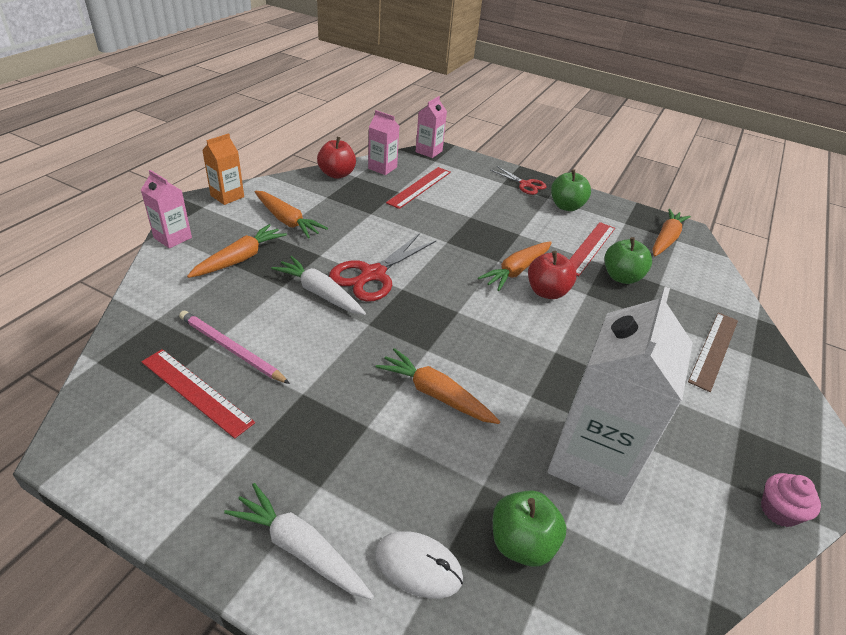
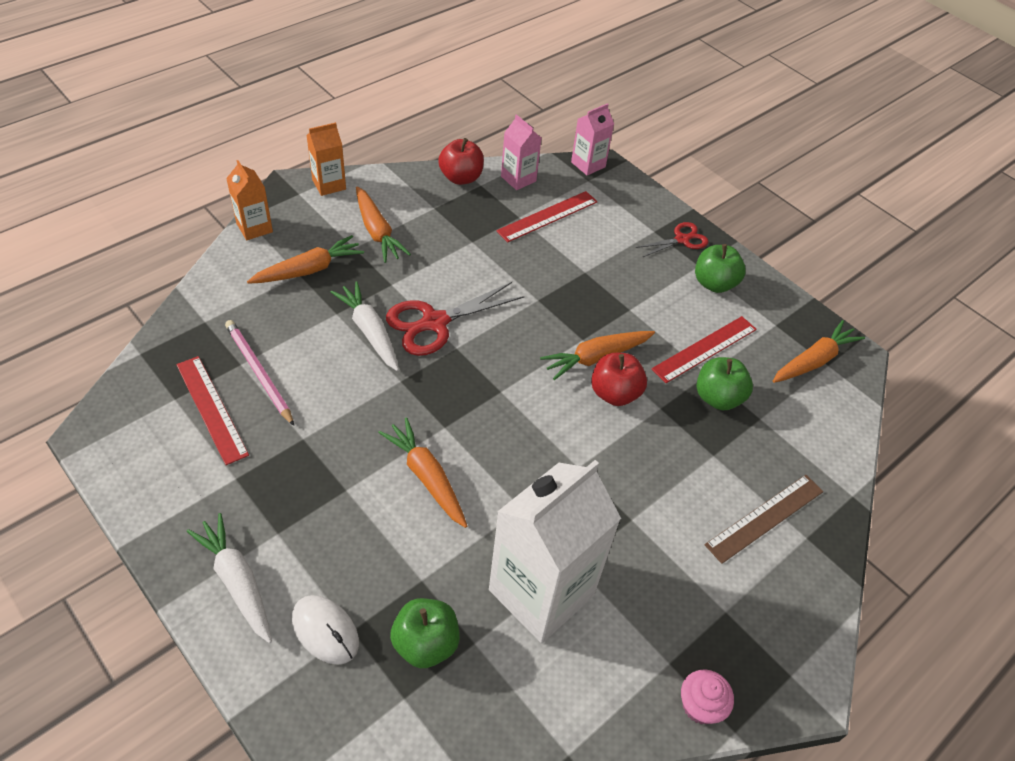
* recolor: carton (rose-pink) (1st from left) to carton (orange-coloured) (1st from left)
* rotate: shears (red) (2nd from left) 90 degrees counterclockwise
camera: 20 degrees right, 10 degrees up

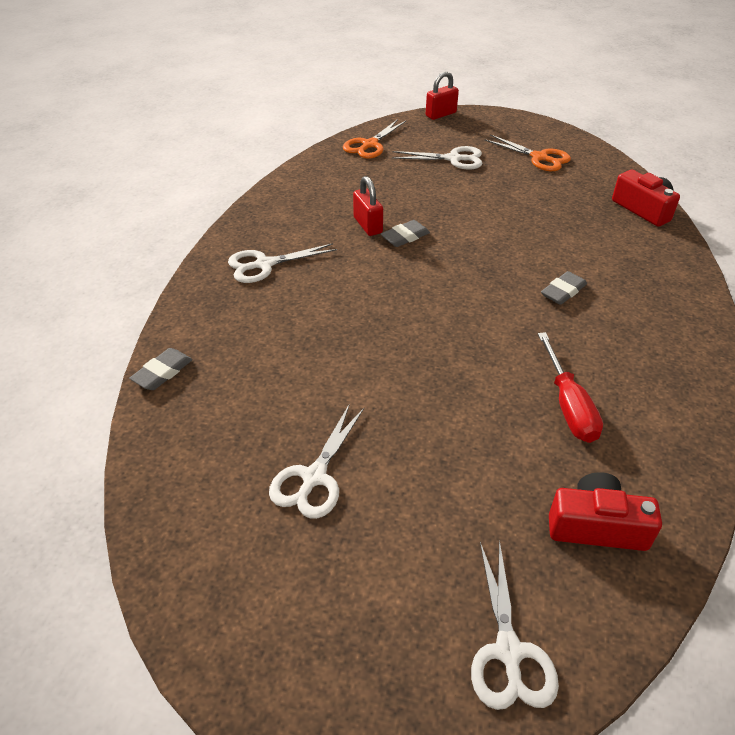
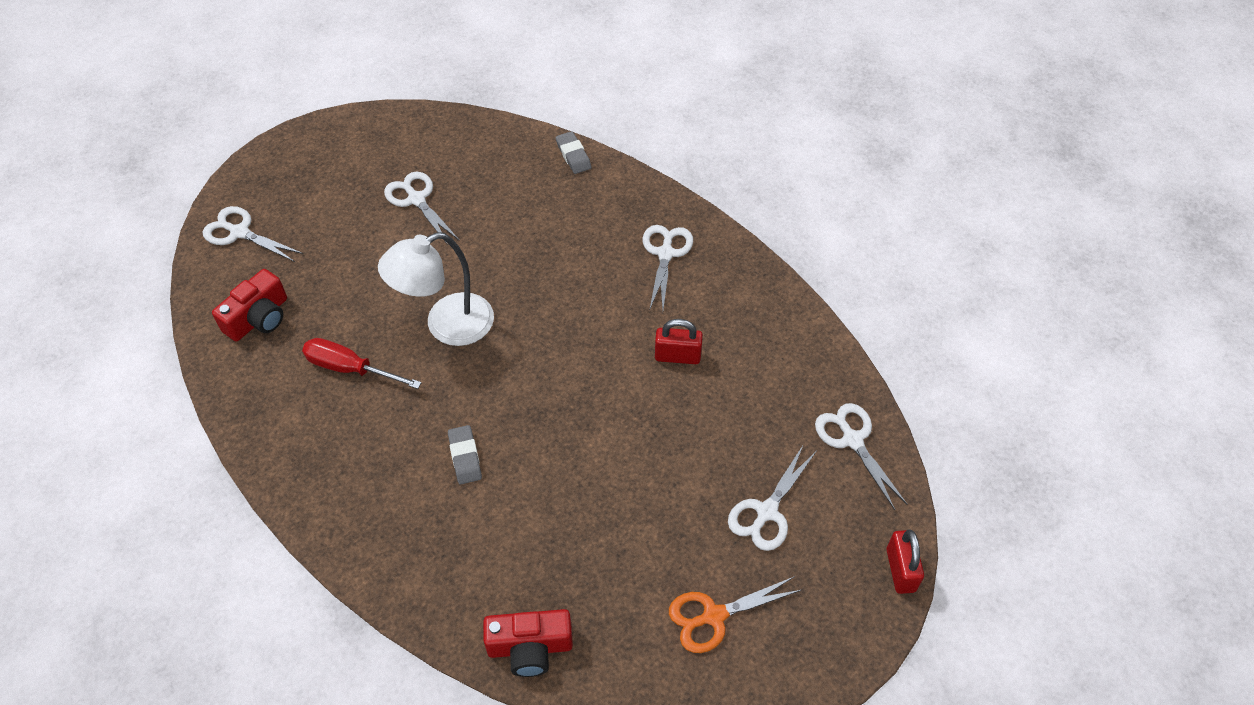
* delete: pencil eraser (ash-grey) (2nd from left)
* insert: reading lamp (snow-white)
* recolor: shears (orange-coloured) (1st from left) to shears (snow-white) (5th from left)
camera: 120 degrees right, 10 degrees up

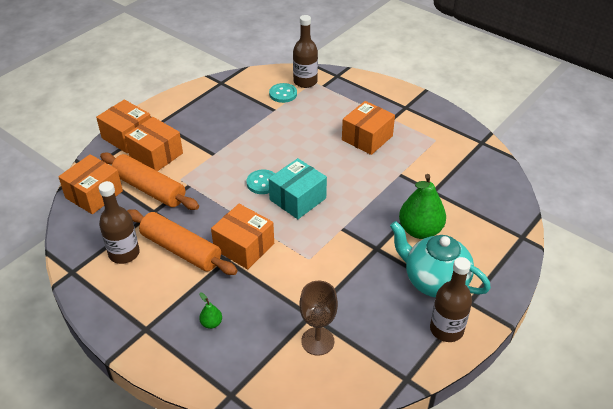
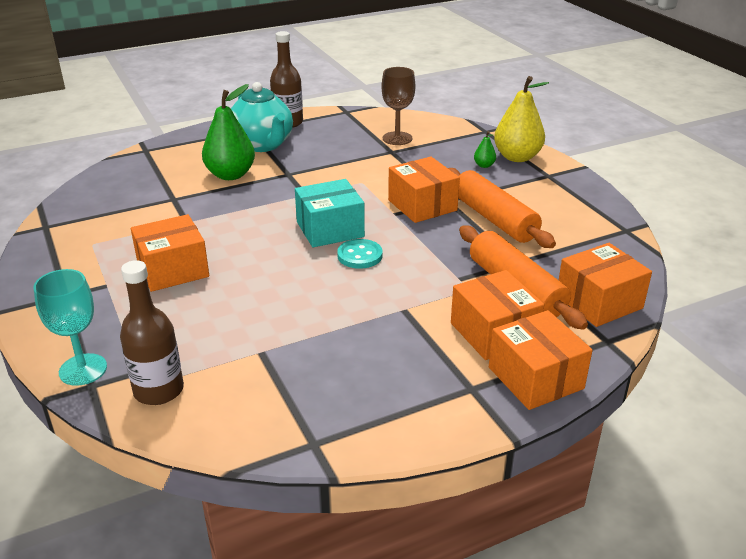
* delete: drink bottle (russet) (1st from left)
* delete: shirt button (teal) (2nd from left)
* insert: wine glass (teal)
* insert: toy pear (golden)
camera: 155 degrees left, 10 degrees down

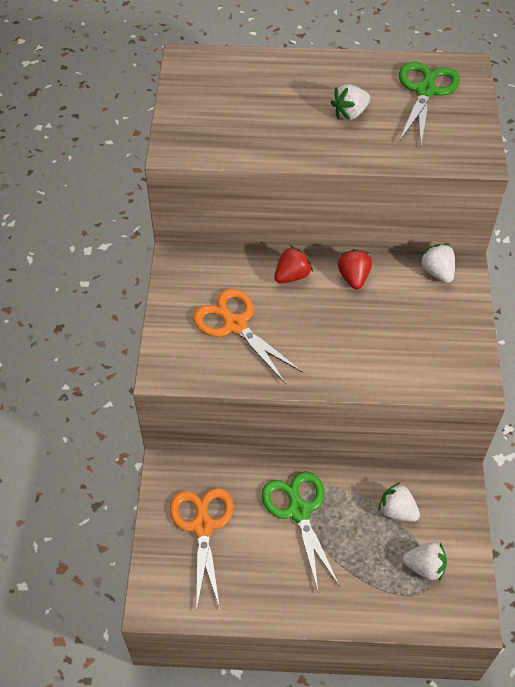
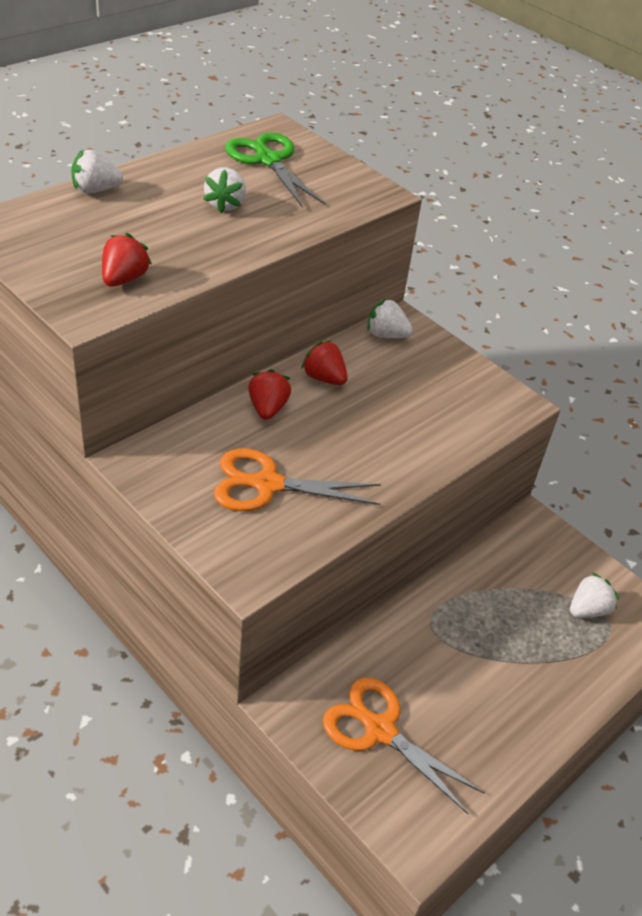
* delete: shears (green) (1st from left)
* insert: toy strawberry (red) (1st from left)
* move: toy strawberry (snow-white) (2nd from left in the first image) to toy strawberry (snow-white) (1st from left)
camera: 50 degrees left, 10 degrees down

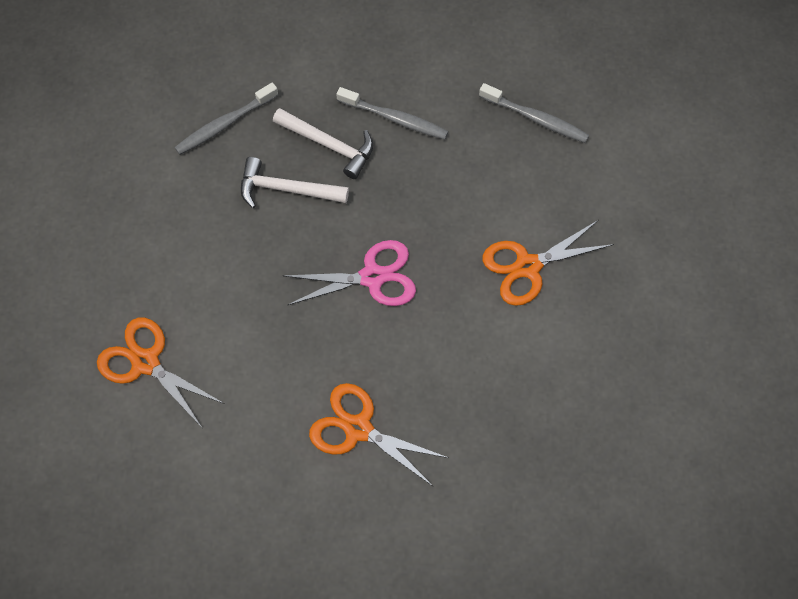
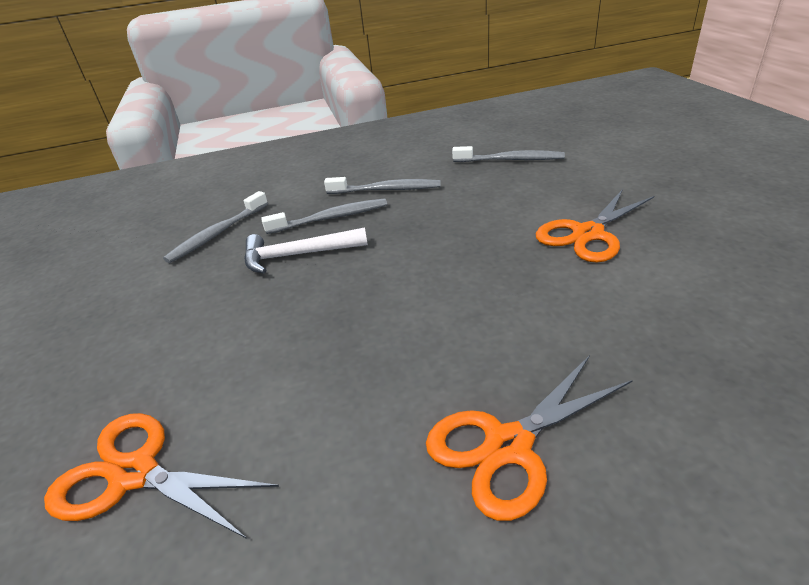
* delete: shears (rose-pink)
* replace: carpenter's hammer (snow-white) (2nd from left) to toothbrush (ash-grey) (2nd from left)
* rotate: shears (orange-coloured) (2nd from left) 45 degrees counterclockwise
camera: 15 degrees left, 30 degrees down

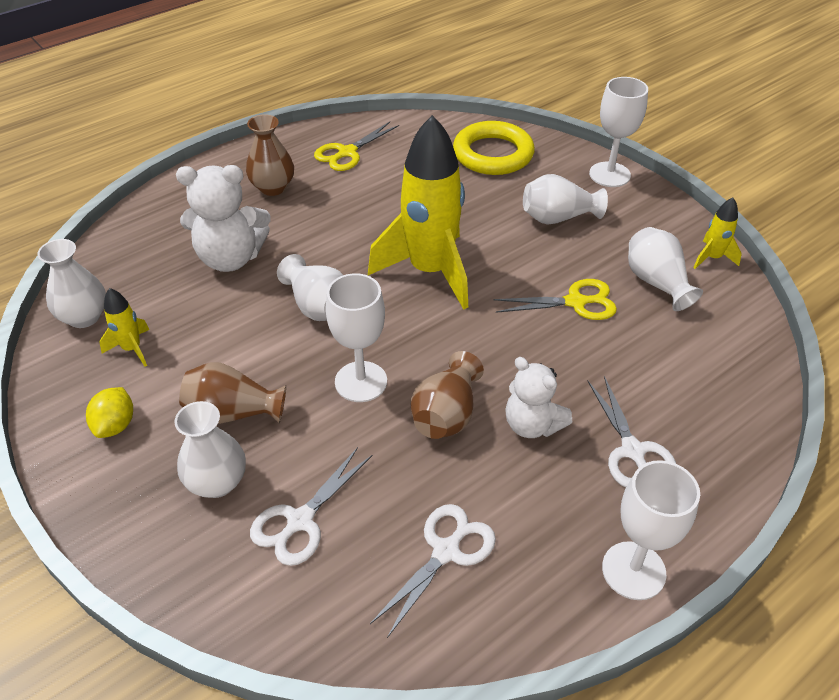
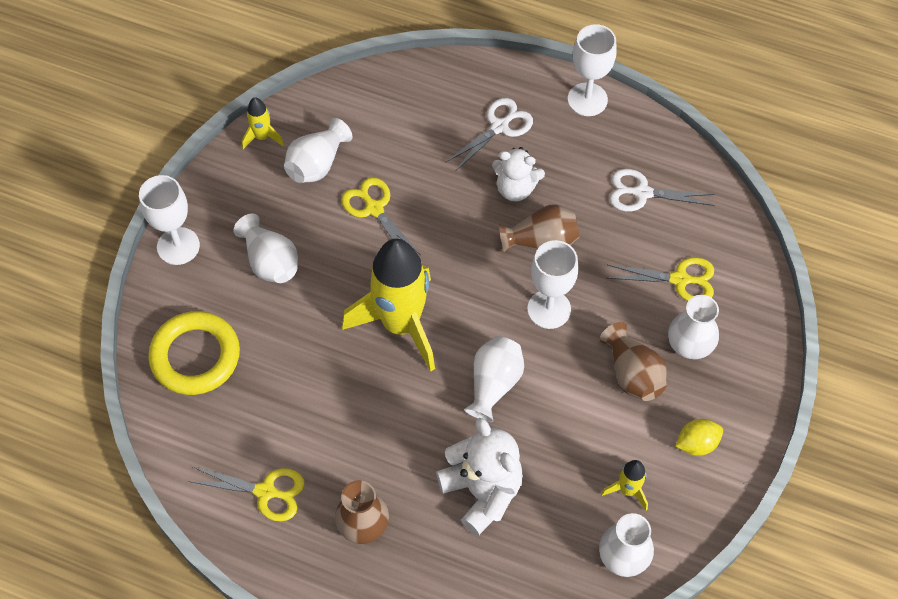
* recolor: shears (snow-white) (1st from left) to shears (golden) (3rd from left)
* rotate: stuffed bear (snow-white) (2nd from left) 90 degrees clockwise
camera: 120 degrees left, 15 degrees up

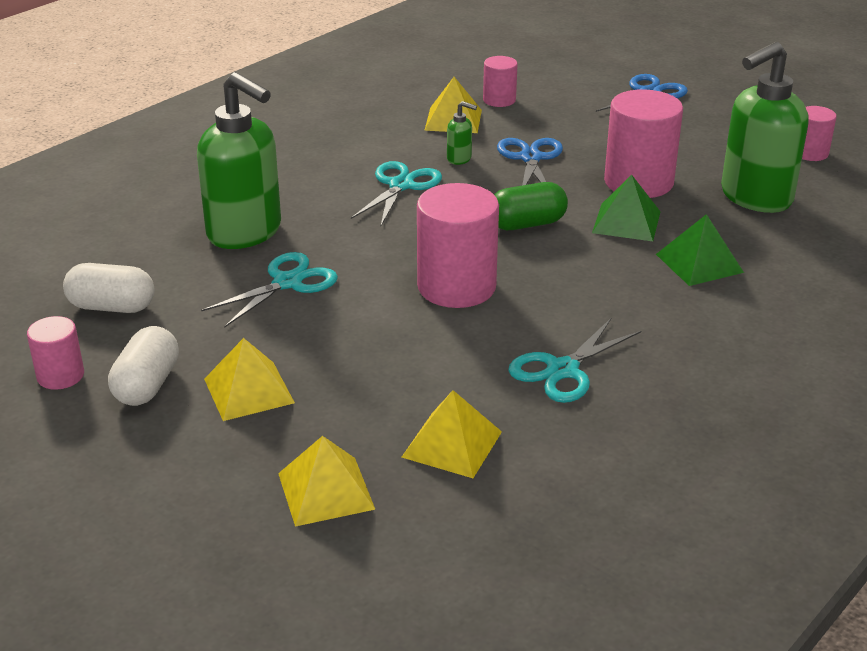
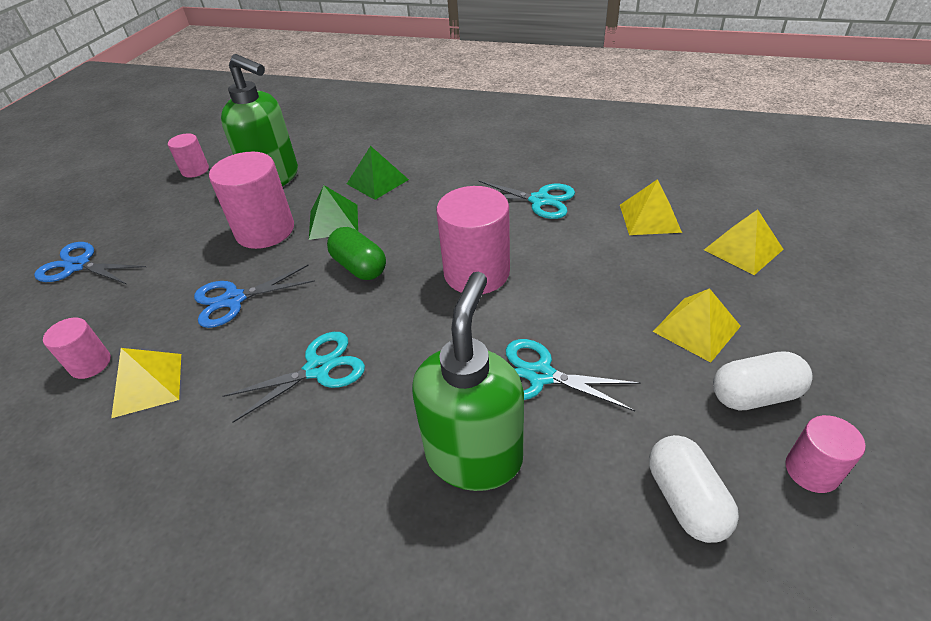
* delete: pump bottle (green) (2nd from left)
* rotate: shears (teal) (2nd from left in the first image) 150 degrees clockwise
camera: 110 degrees left, 10 degrees up

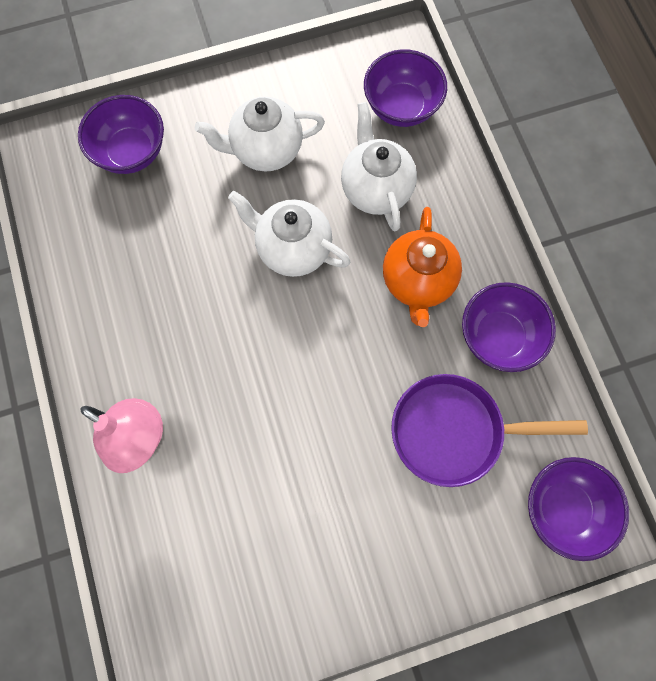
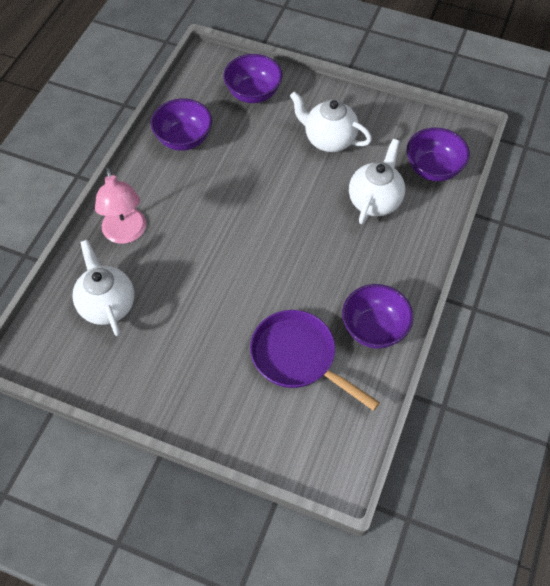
* delete: china teapot (orange-coloured)
* move: china teapot (snow-white) (2nd from left in the first image) to china teapot (snow-white) (1st from left)
* move: bowl (purple) (4th from left in the first image) to bowl (purple) (1st from left)
camera: 40 degrees right, 15 degrees down

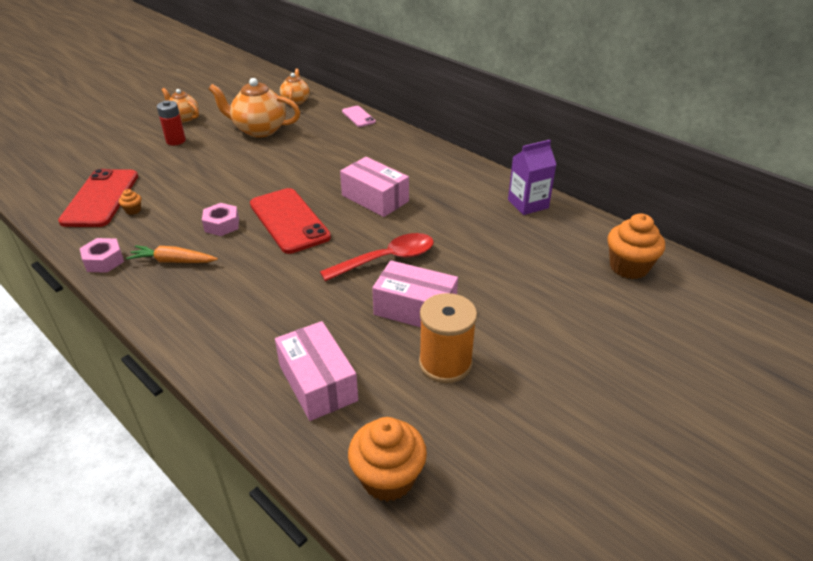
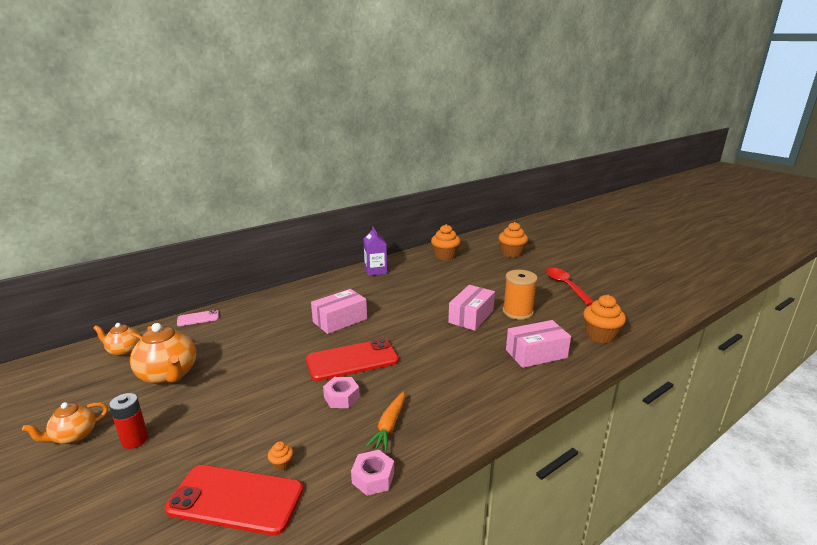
* insert: fairy cake (orange-coloured) (3rd from left)
* move: tablespoon (red)
* rotate: china teapot (orange-coloured) (2nd from left in the first image) 60 degrees counterclockwise
camera: 80 degrees left, 15 degrees down

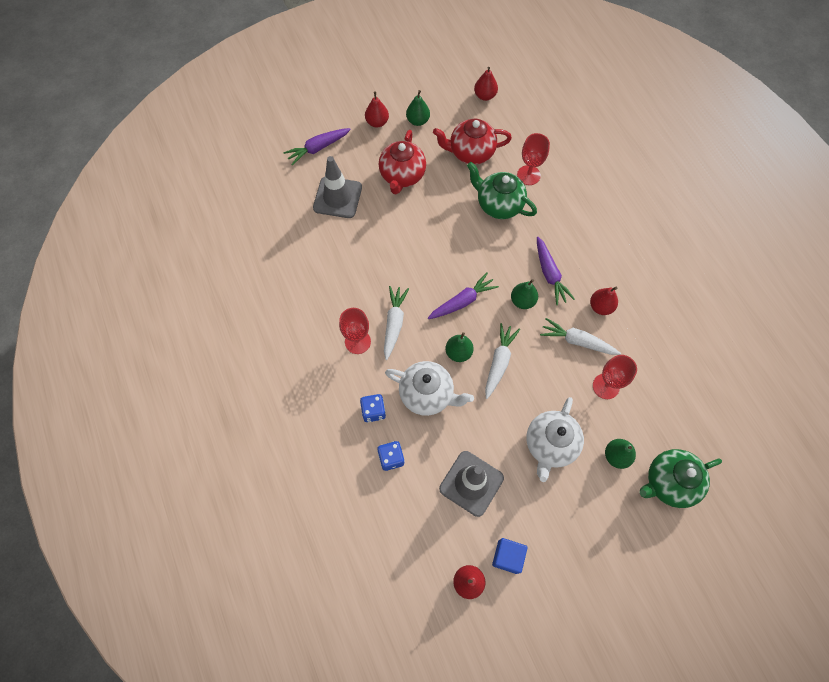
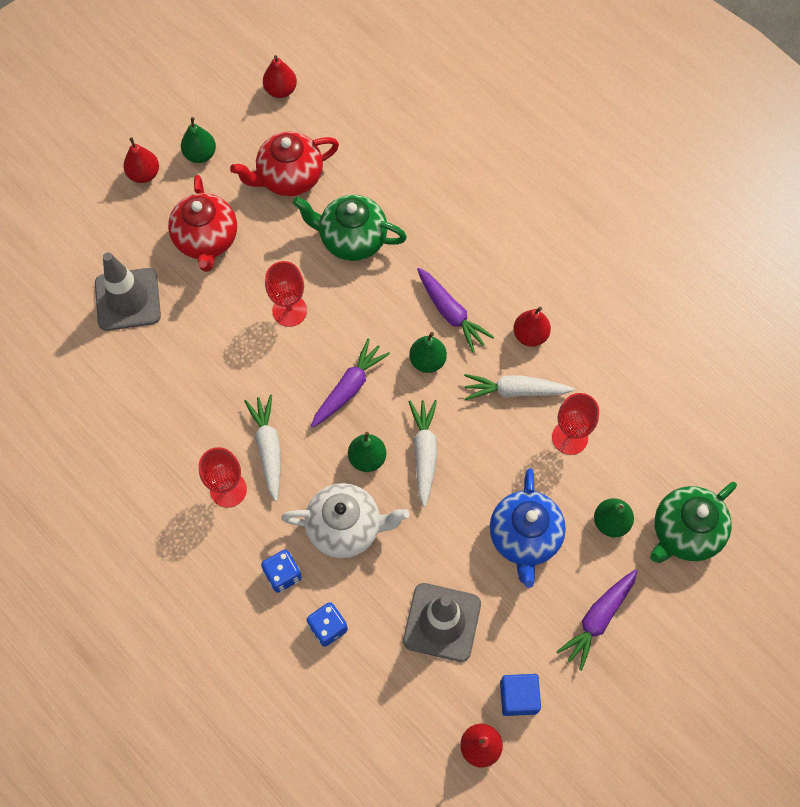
* move: root vegetable (purple) (1st from left in the first image) to root vegetable (purple) (3rd from left)
* move: wine glass (red) (2nd from left)
* recolor: china teapot (snow-white) (2nd from left) to china teapot (cobalt)
camera: 20 degrees left, 0 degrees up

